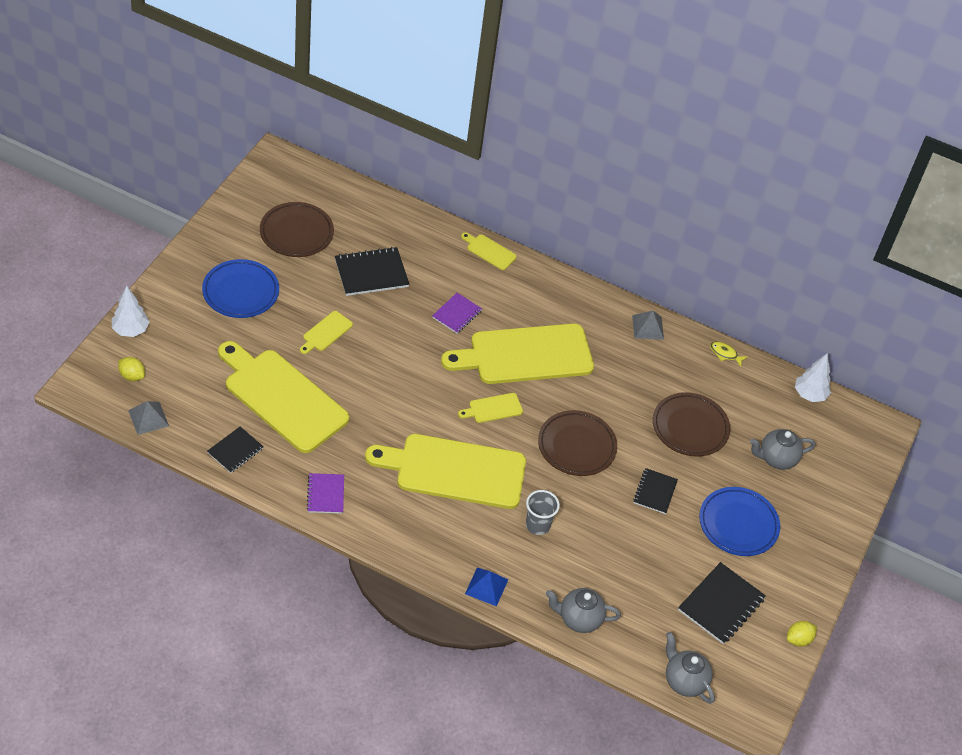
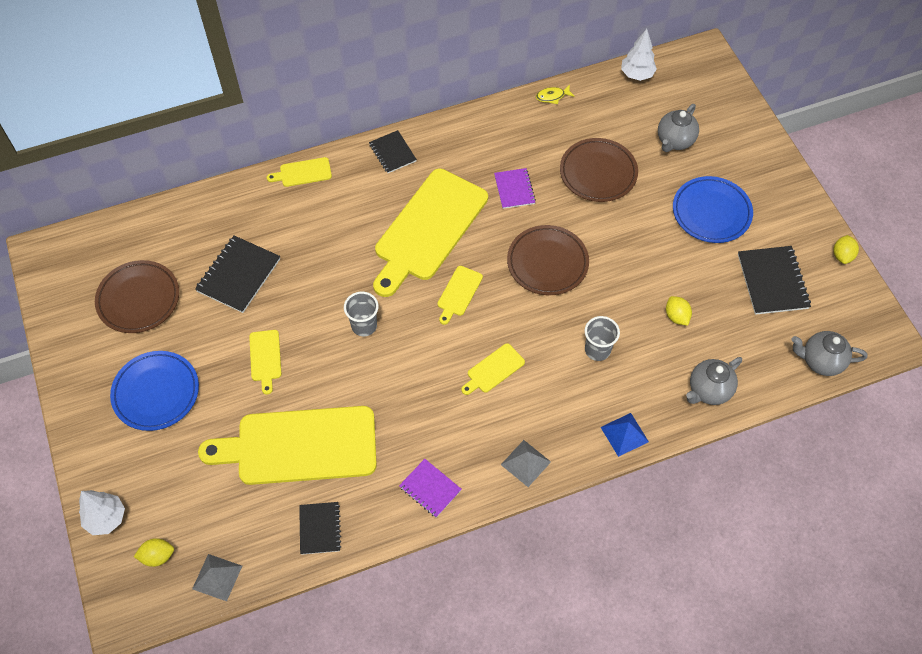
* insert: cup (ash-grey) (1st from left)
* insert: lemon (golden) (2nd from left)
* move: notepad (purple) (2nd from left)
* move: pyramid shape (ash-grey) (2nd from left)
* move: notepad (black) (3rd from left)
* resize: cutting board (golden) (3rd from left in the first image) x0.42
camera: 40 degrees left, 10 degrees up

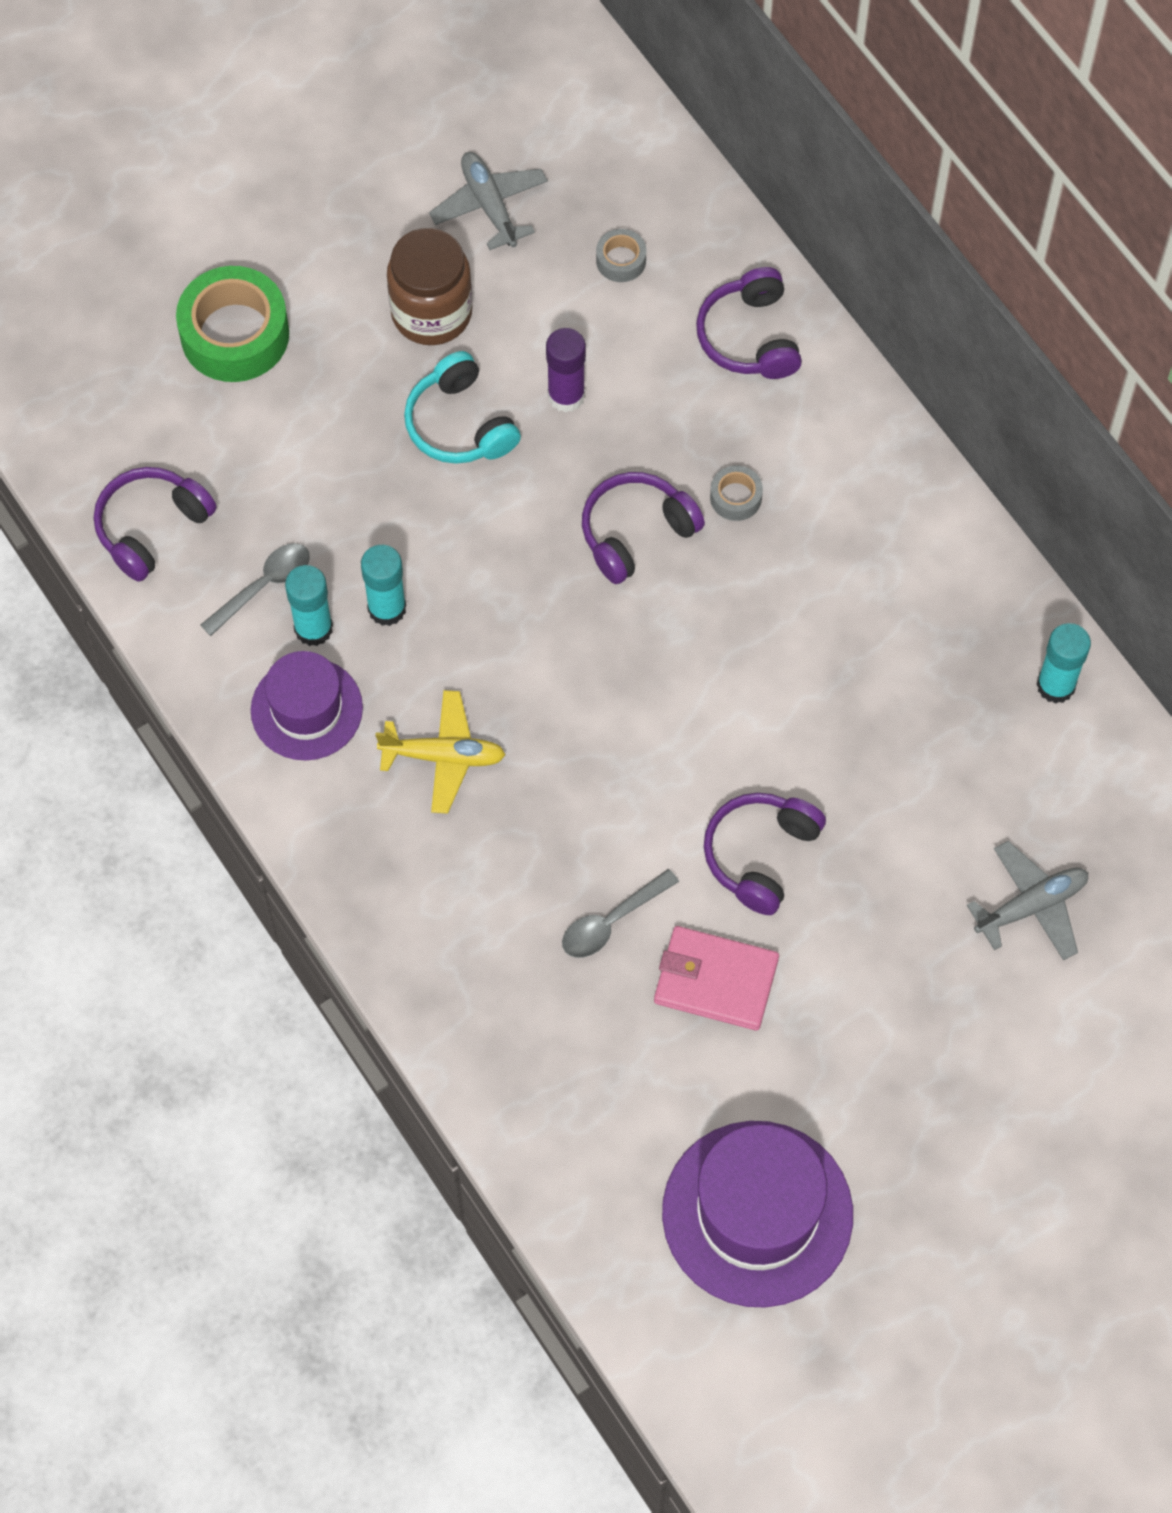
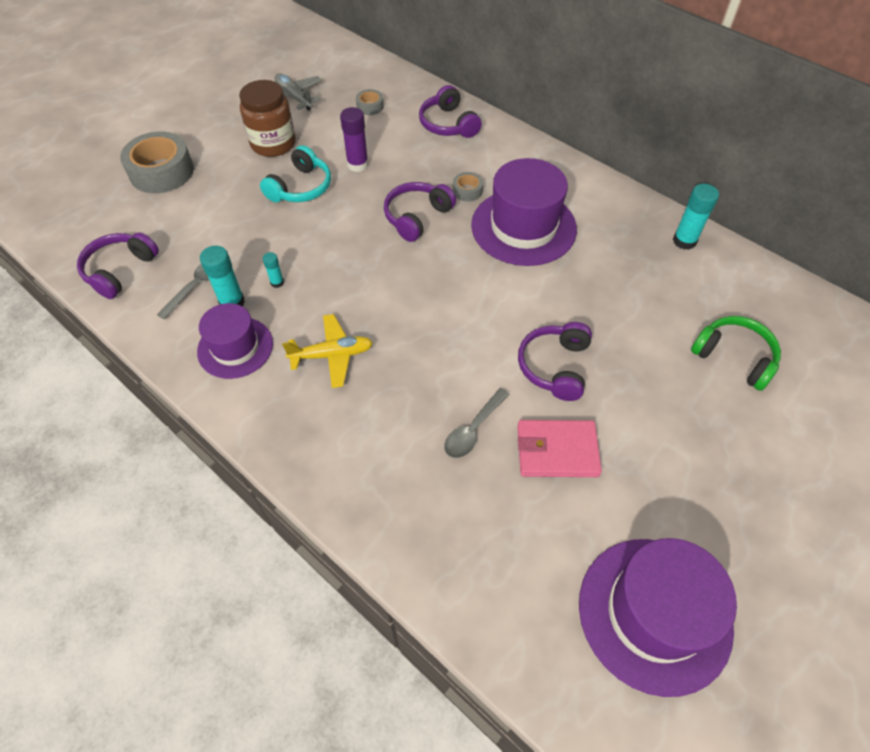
* insert: tall hat (purple) (2nd from left)
* replace: toy plane (ash-grey) (2nd from left) to over-ear headphones (green)
* recolor: tape (green) to tape (ash-grey) (1st from left)
* rotate: over-ear headphones (teal) 105 degrees counterclockwise
* resize: stick of glue (teal) (2nd from left) x0.55
camera: 15 degrees left, 10 degrees down

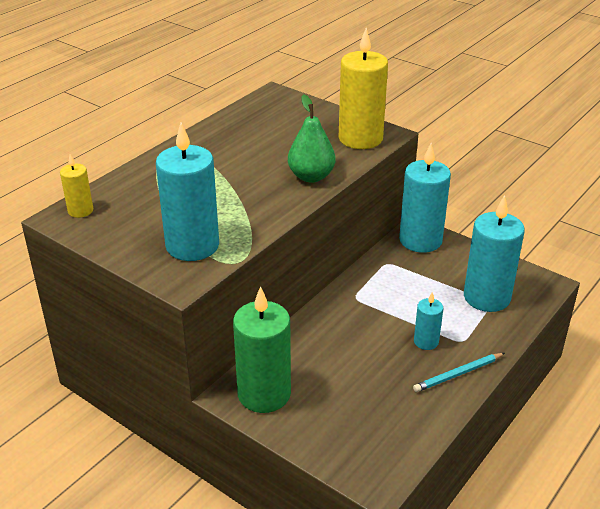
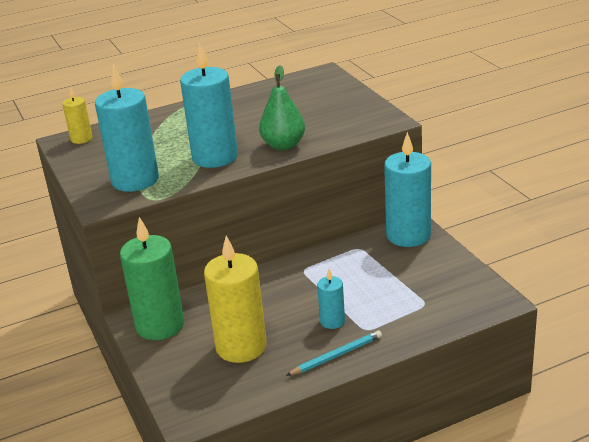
* move: candle (golden) (2nd from left)
* move: candle (teal) (4th from left in the first image) to candle (teal) (2nd from left)
* rotate: pencil (teal) 150 degrees clockwise
camera: 30 degrees right, 5 degrees down

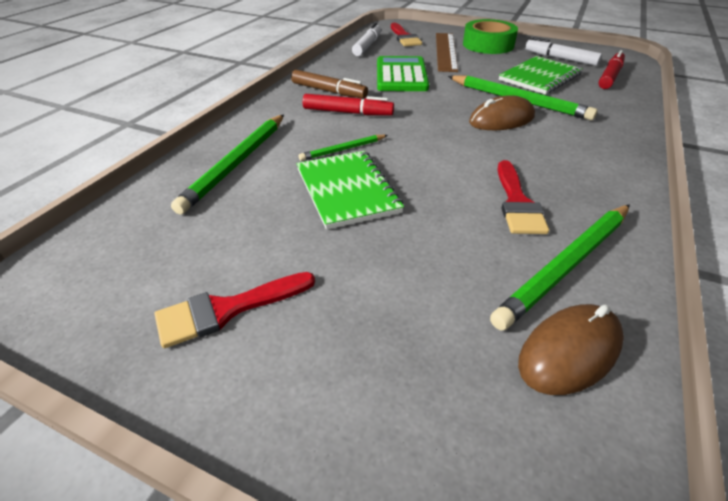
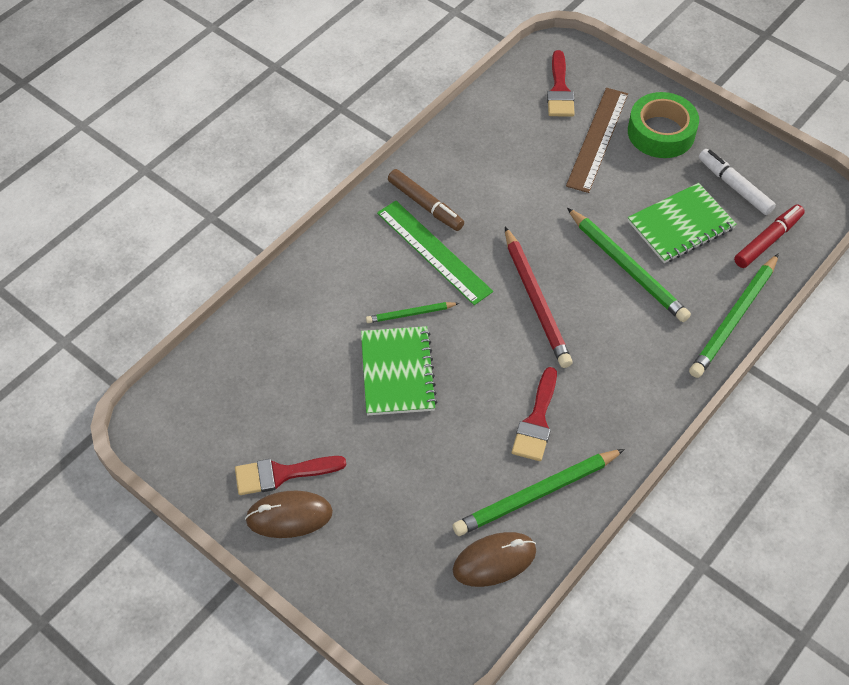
* delete: felt pen (snow-white) (1st from left)
* delete: adding machine (green)
* insert: pencil (red)
* move: pencil (green) (1st from left in the first image) to pencil (green) (4th from left)
* move: mouse (russet) (1st from left)
* replace: felt pen (red) (1st from left) to measuring stick (green)
camera: 15 degrees right, 15 degrees up

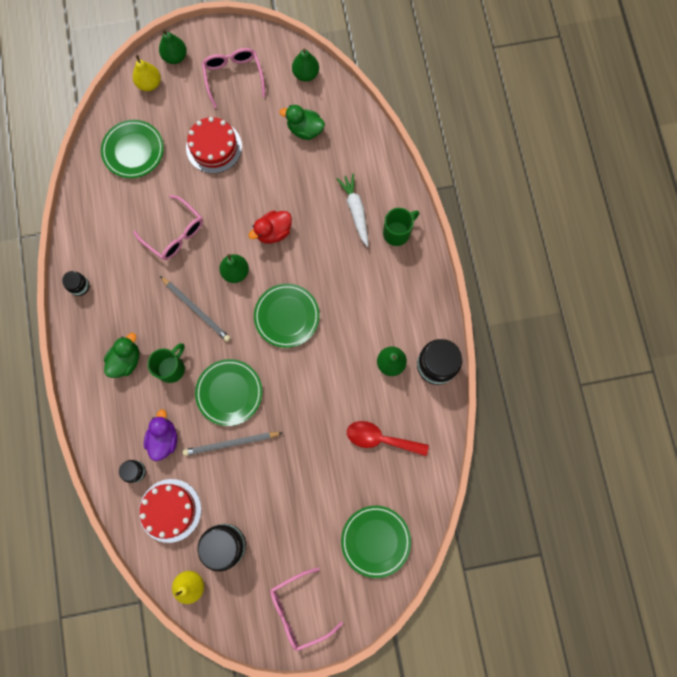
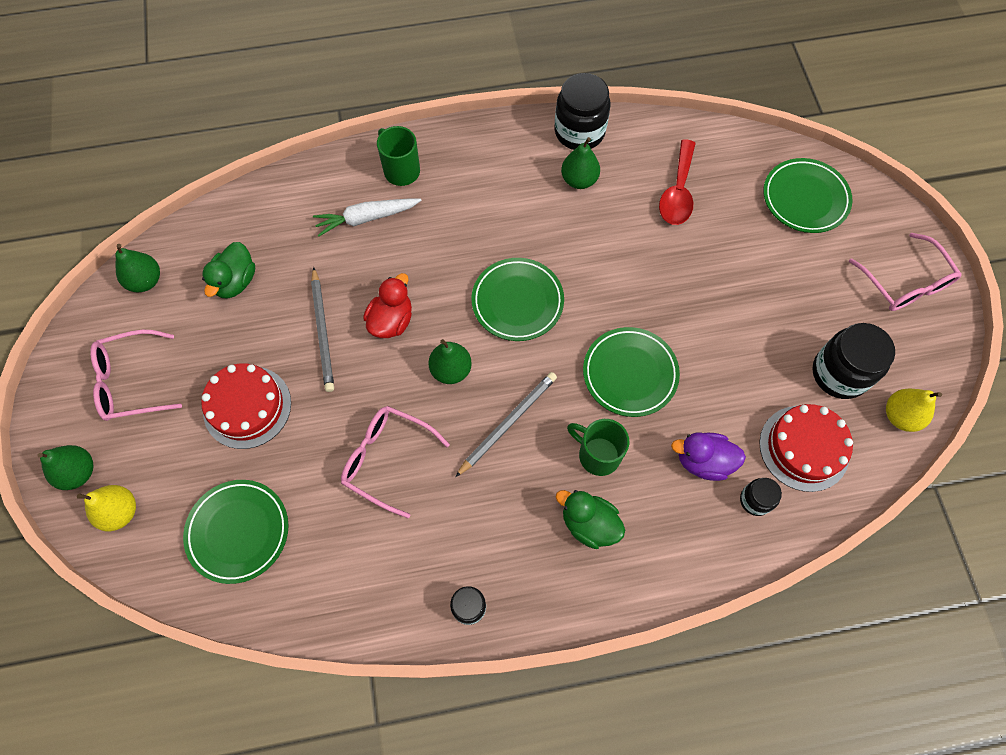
* move: pencil (ash-grey) (2nd from left in the first image) to pencil (ash-grey) (1st from left)
* rotate: spectacles (rose-pink) (1st from left in the first image) 105 degrees counterclockwise
* rotate: rubber duck (red) 120 degrees counterclockwise
camera: 90 degrees left, 10 degrees down

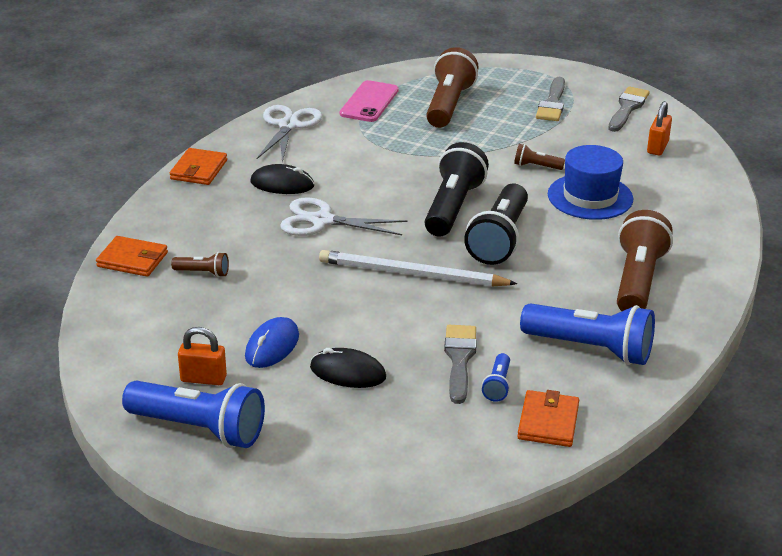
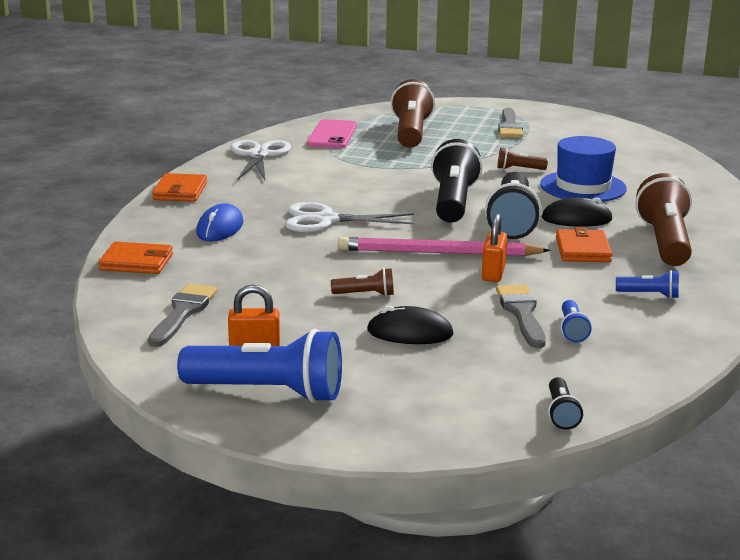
* insert: flashlight (black) (3rd from left)
* move: flashlight (russet) (1st from left)
* move: mouse (cobalt)
* move: mouse (black) (1st from left in the first image) to mouse (black) (2nd from left)
* move: billfold (orange-coloured) (3rd from left)
* move: paint brush (ash-grey) (3rd from left in the first image) to paint brush (ash-grey) (1st from left)
* move: small lock (orange-coloured) (2nd from left)
* recolor: pencil (snow-white) to pencil (rose-pink)
* resize: flashlight (cobalt) (3rd from left) x0.46
camera: 10 degrees left, 10 degrees down

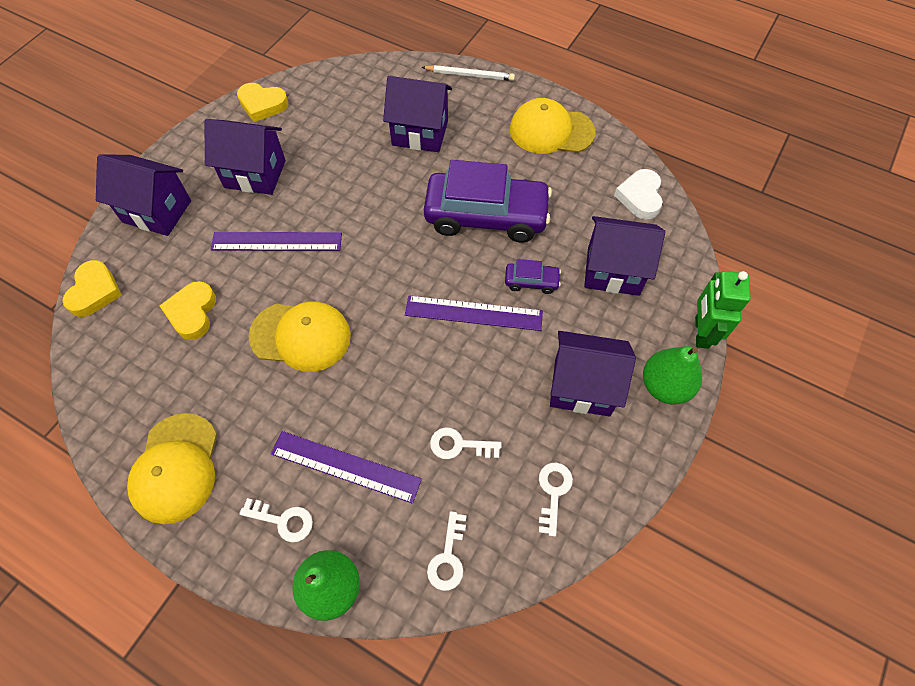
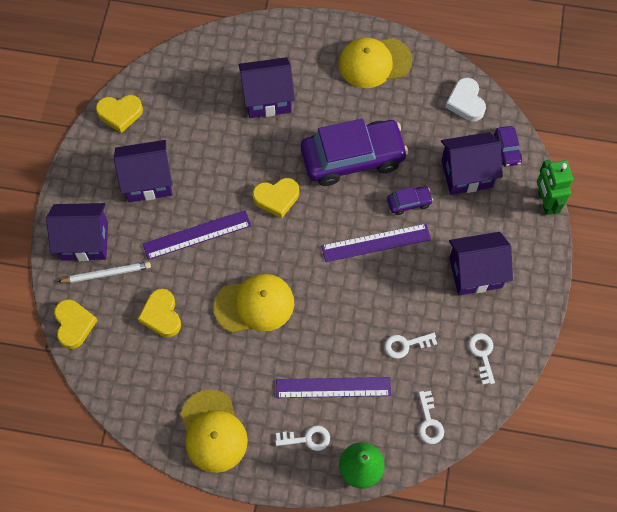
* delete: toy pear (green) (2nd from left)
* insert: heart shape (golden) (4th from left)
* insert: automobile (purple) (3rd from left)
* move: pencil (snow-white)
camera: 20 degrees left, 5 degrees up

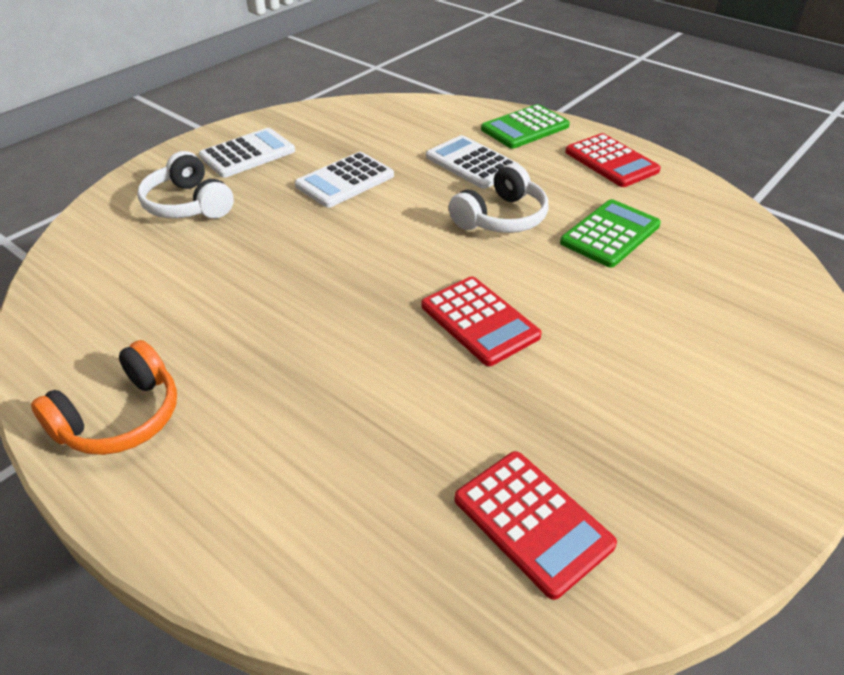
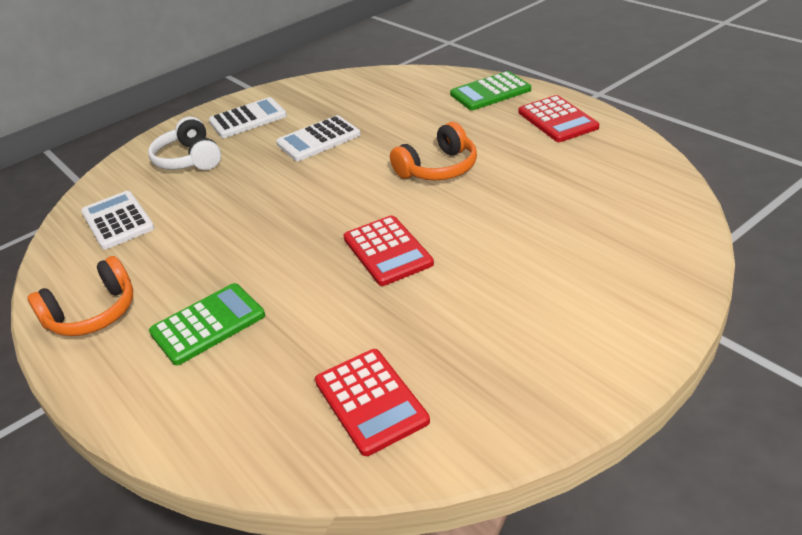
* move: adding machine (snow-white) (3rd from left in the first image) to adding machine (snow-white) (1st from left)
* move: adding machine (green) (2nd from left in the first image) to adding machine (green) (1st from left)
* recolor: over-ear headphones (snow-white) (2nd from left) to over-ear headphones (orange-coloured) (2nd from left)
camera: 15 degrees right, 5 degrees down

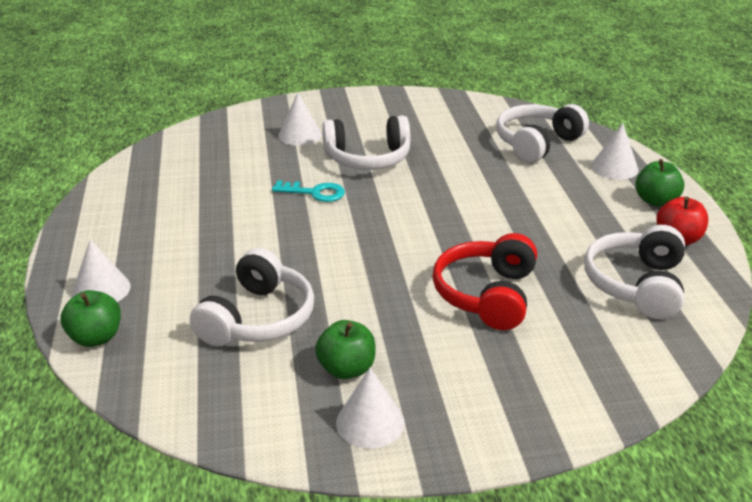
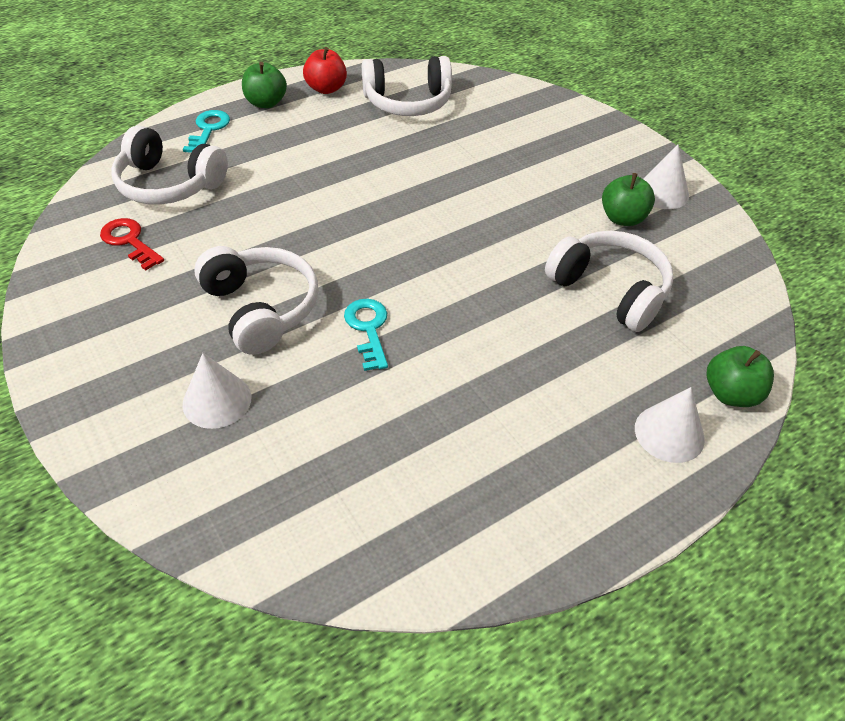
* delete: over-ear headphones (red)
* insert: latchkey (red)
* replace: cone shape (snow-white) (4th from left) to latchkey (teal) (1st from left)
* rotate: over-ear headphones (snow-white) (1st from left in the first image) 45 degrees clockwise
camera: 115 degrees left, 15 degrees up

